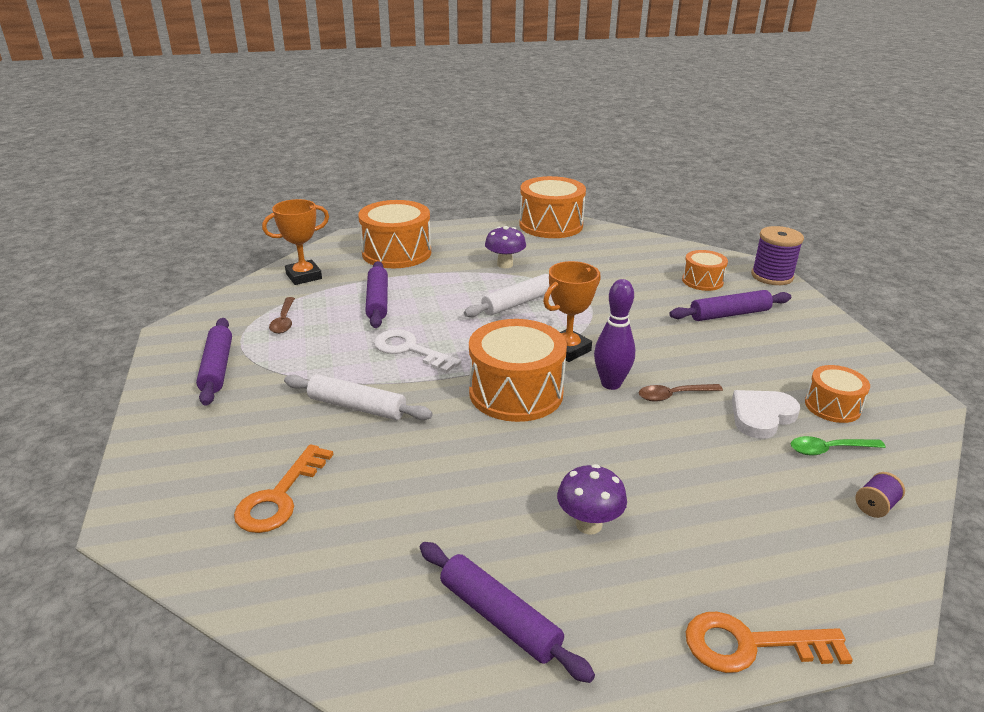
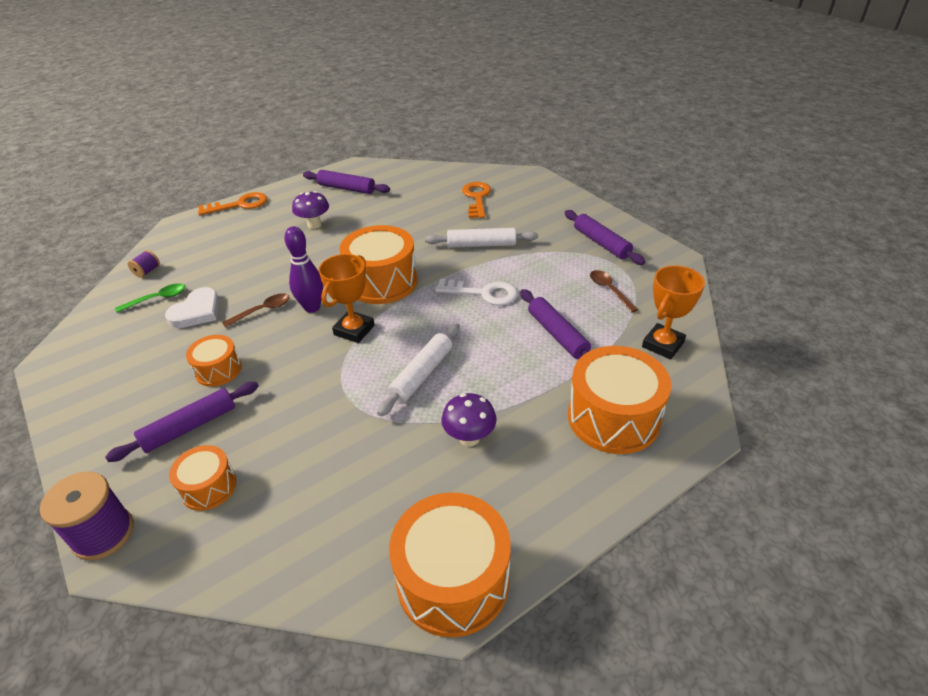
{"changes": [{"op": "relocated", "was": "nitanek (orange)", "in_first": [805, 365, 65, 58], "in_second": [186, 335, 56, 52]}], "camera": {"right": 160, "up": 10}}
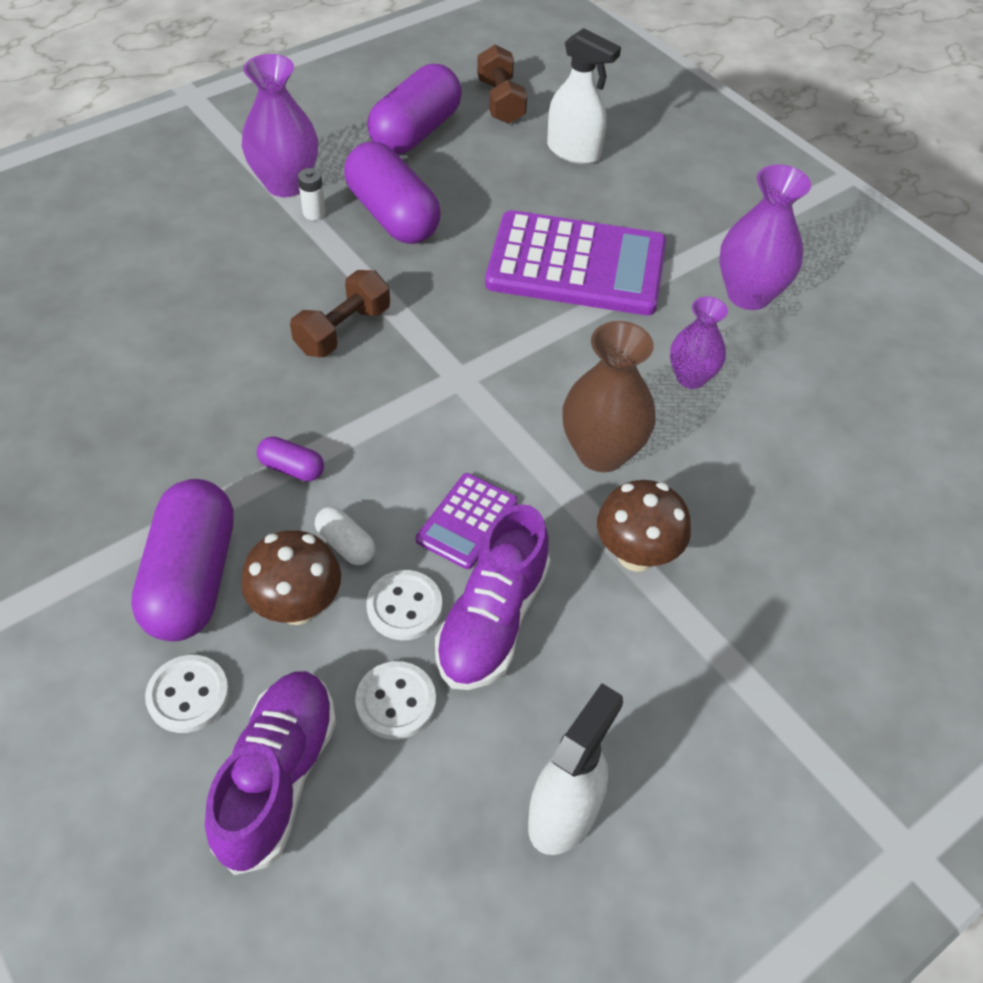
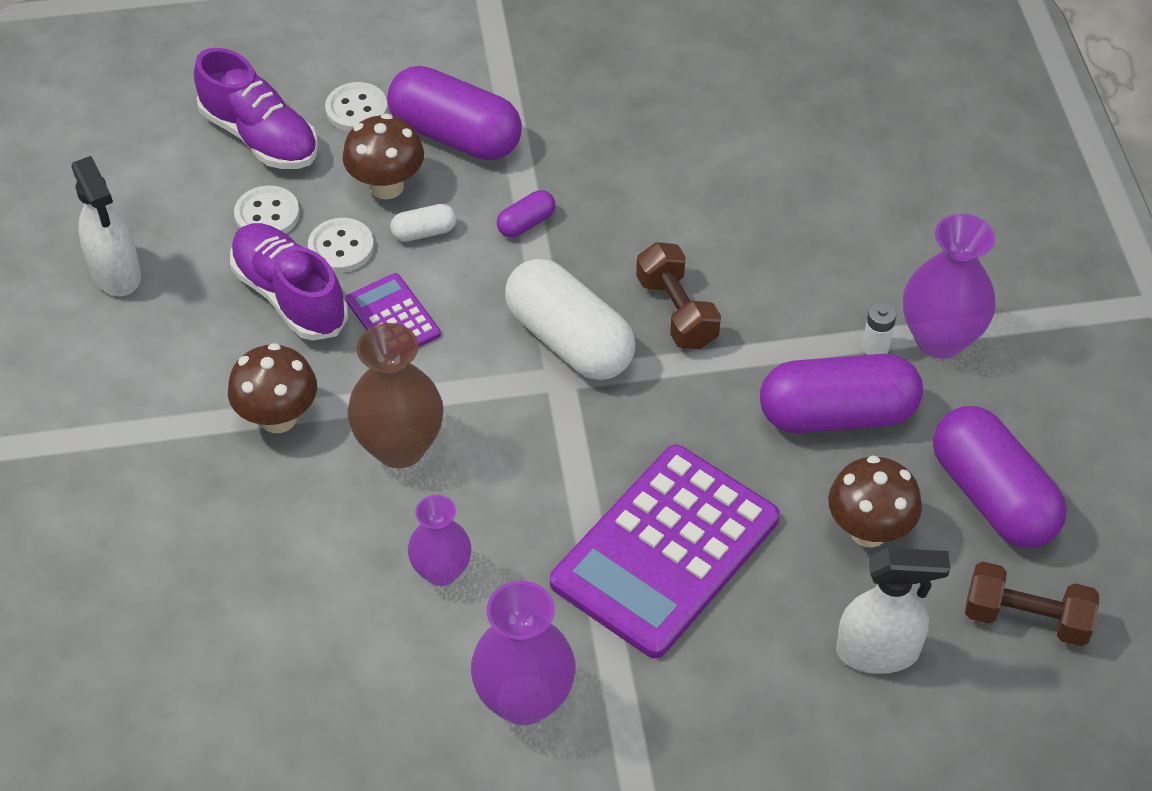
{"changes": [{"op": "appeared", "now": "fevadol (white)", "in_second": [505, 259, 130, 121]}, {"op": "appeared", "now": "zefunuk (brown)", "in_second": [828, 455, 94, 93]}, {"op": "spun", "was": "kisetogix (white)", "in_first": [547, 28, 74, 136], "in_second": [836, 548, 114, 126], "clockwise": -150}], "camera": {"right": 120, "up": 0}}
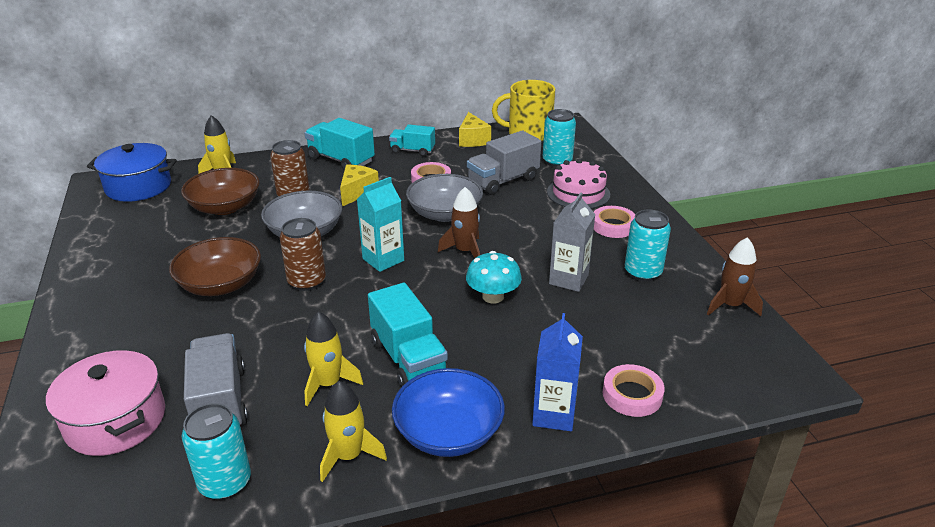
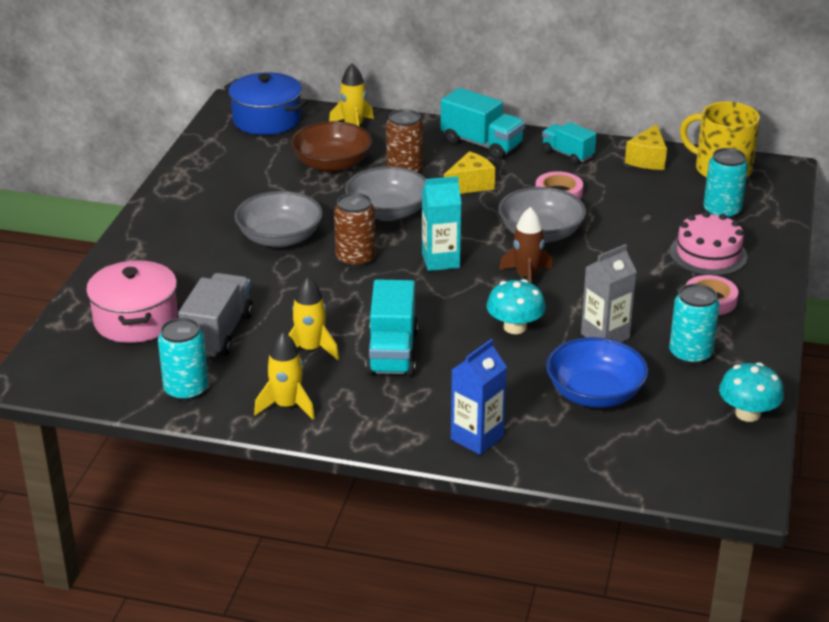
{"changes": [{"op": "colour", "was": "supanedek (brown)", "now": "supanedek (grey)", "in_first": [169, 237, 92, 59], "in_second": [234, 191, 89, 57]}, {"op": "spun", "was": "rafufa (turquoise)", "in_first": [305, 118, 70, 52], "in_second": [441, 88, 84, 72], "clockwise": 150}, {"op": "relocated", "was": "supanedek (blue)", "in_first": [392, 368, 113, 89], "in_second": [546, 337, 102, 71]}, {"op": "exchanged", "was": "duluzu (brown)", "now": "zefunuk (turquoise)", "in_first": [707, 237, 56, 79], "in_second": [719, 362, 65, 60]}, {"op": "missing", "was": "rafufa (grey)", "in_first": [467, 130, 74, 65]}, {"op": "missing", "was": "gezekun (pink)", "in_first": [603, 364, 62, 53]}], "camera": {"right": 30, "up": 0}}
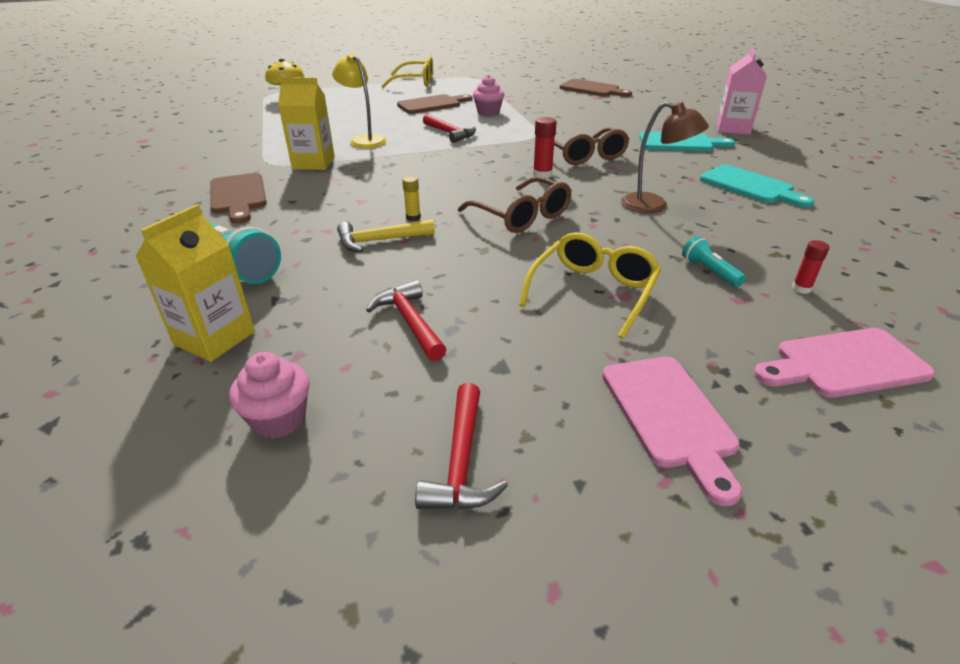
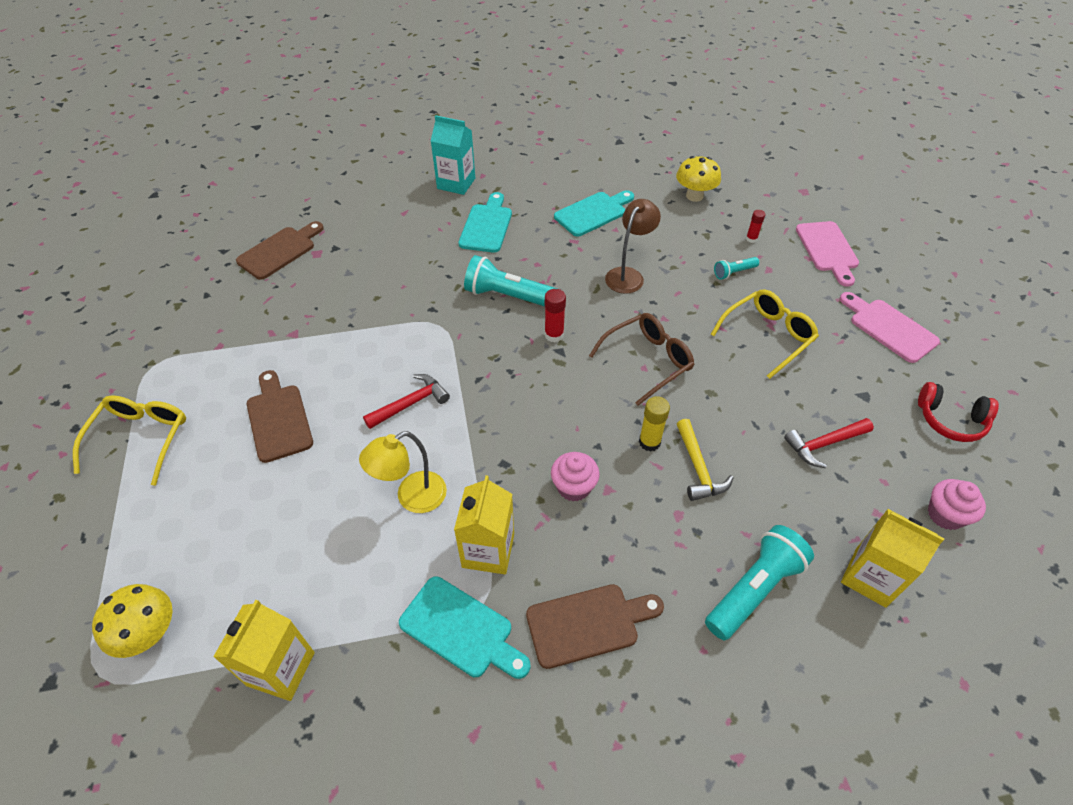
{"changes": [{"op": "appeared", "now": "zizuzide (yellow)", "in_second": [213, 600, 102, 101]}, {"op": "appeared", "now": "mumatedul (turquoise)", "in_second": [399, 576, 131, 103]}, {"op": "colour", "was": "zizuzide (pink)", "now": "zizuzide (turquoise)", "in_first": [717, 48, 50, 87], "in_second": [431, 115, 44, 80]}, {"op": "exchanged", "was": "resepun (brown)", "now": "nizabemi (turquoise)", "in_first": [554, 127, 75, 38], "in_second": [464, 255, 94, 51]}, {"op": "relocated", "was": "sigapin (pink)", "in_first": [473, 75, 31, 41], "in_second": [551, 452, 49, 50]}, {"op": "size", "was": "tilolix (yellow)", "in_first": [402, 176, 19, 45], "in_second": [639, 396, 31, 56], "ratio": 1.52}, {"op": "appeared", "now": "zefunuk (yellow)", "in_second": [676, 156, 45, 46]}, {"op": "spun", "was": "resepun (yellow)", "in_first": [519, 232, 142, 107], "in_second": [711, 289, 108, 90], "clockwise": 105}, {"op": "spun", "was": "mumatedul (pink)", "in_first": [602, 356, 140, 150], "in_second": [840, 292, 100, 71], "clockwise": -120}, {"op": "exchanged", "was": "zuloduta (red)", "now": "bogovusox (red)", "in_first": [415, 383, 93, 126], "in_second": [918, 382, 81, 60]}], "camera": {"right": -85, "up": 15}}
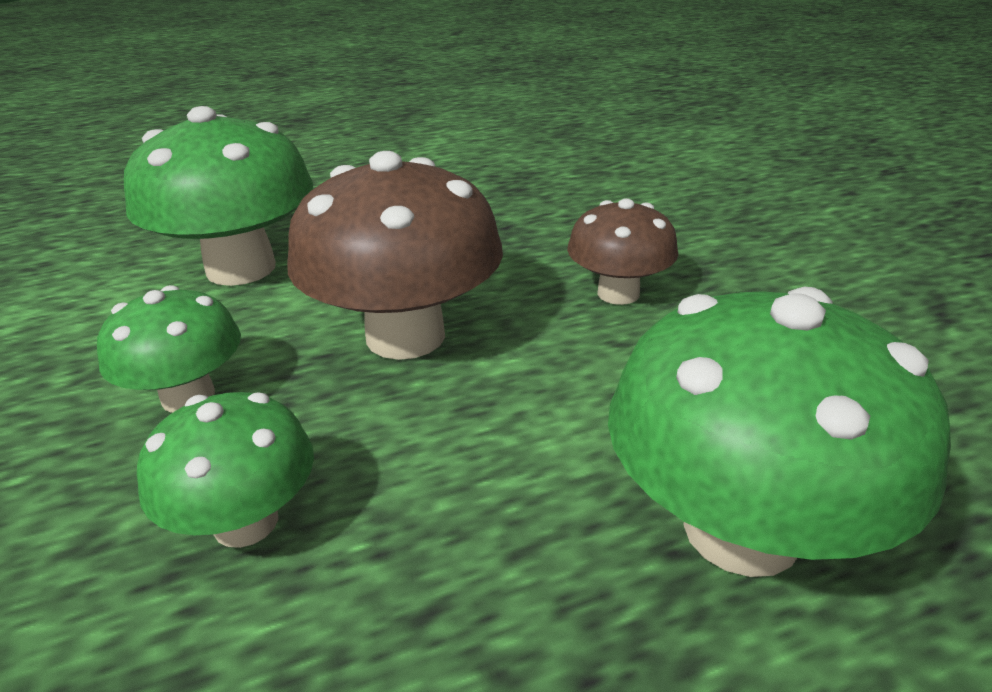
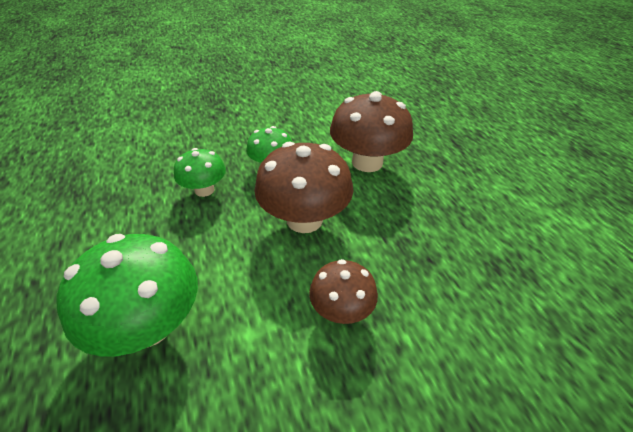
{"changes": [{"op": "colour", "was": "zefunuk (green)", "now": "zefunuk (brown)", "in_first": [124, 106, 189, 180], "in_second": [330, 91, 83, 81]}], "camera": {"right": 90, "up": 10}}
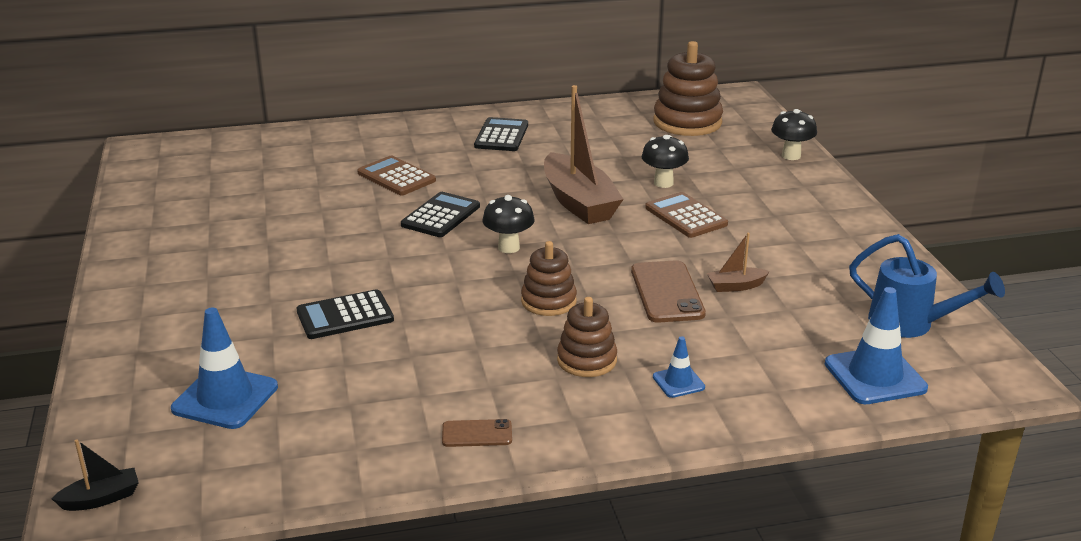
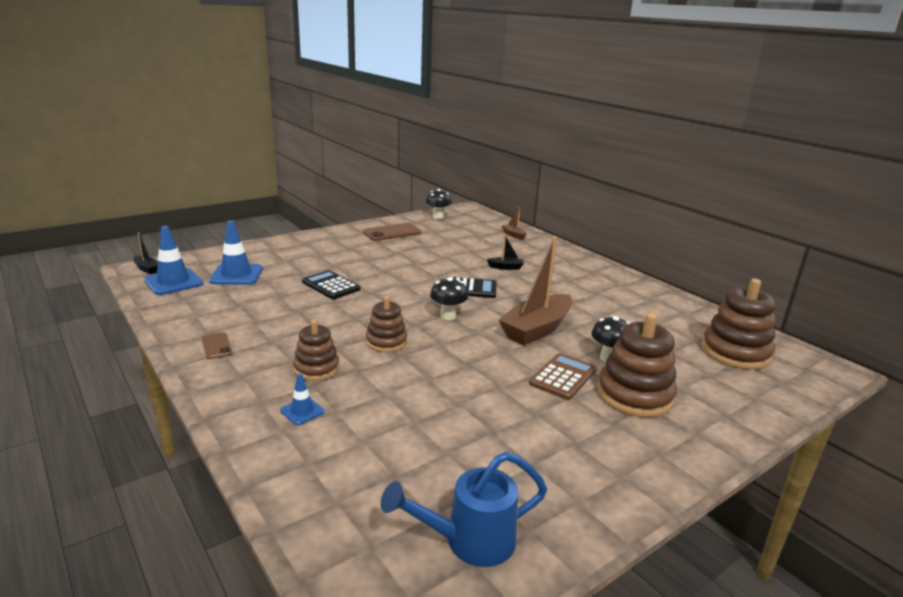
{"changes": [{"op": "relocated", "was": "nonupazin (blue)", "in_first": [825, 287, 103, 117], "in_second": [144, 226, 59, 69]}, {"op": "relocated", "was": "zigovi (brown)", "in_first": [631, 260, 75, 63], "in_second": [363, 223, 58, 18]}, {"op": "spun", "was": "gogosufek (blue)", "in_first": [849, 234, 156, 104], "in_second": [381, 452, 166, 115], "clockwise": 60}, {"op": "relocated", "was": "zefunuk (black)", "in_first": [771, 109, 46, 51], "in_second": [426, 189, 26, 30]}, {"op": "exchanged", "was": "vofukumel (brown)", "now": "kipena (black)", "in_first": [357, 156, 79, 39], "in_second": [487, 234, 37, 36]}, {"op": "relocated", "was": "kipena (brown)", "in_first": [707, 233, 63, 59], "in_second": [502, 207, 25, 33]}, {"op": "appeared", "now": "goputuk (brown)", "in_second": [598, 313, 79, 104]}, {"op": "missing", "was": "vofukumel (black)", "in_first": [474, 117, 54, 34]}], "camera": {"right": 65, "up": -5}}
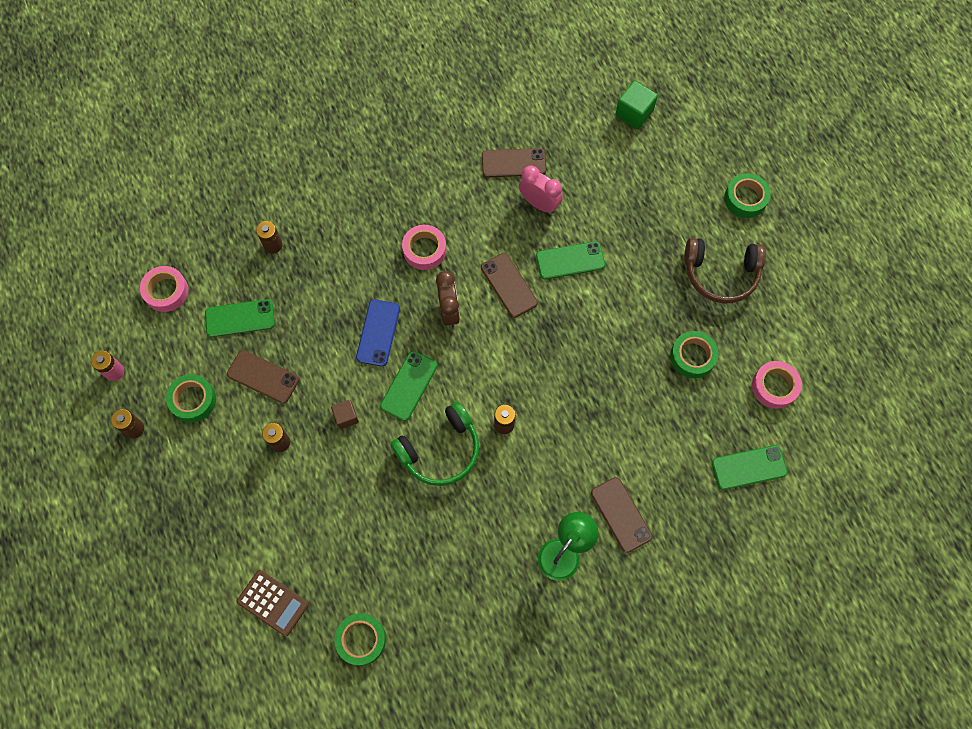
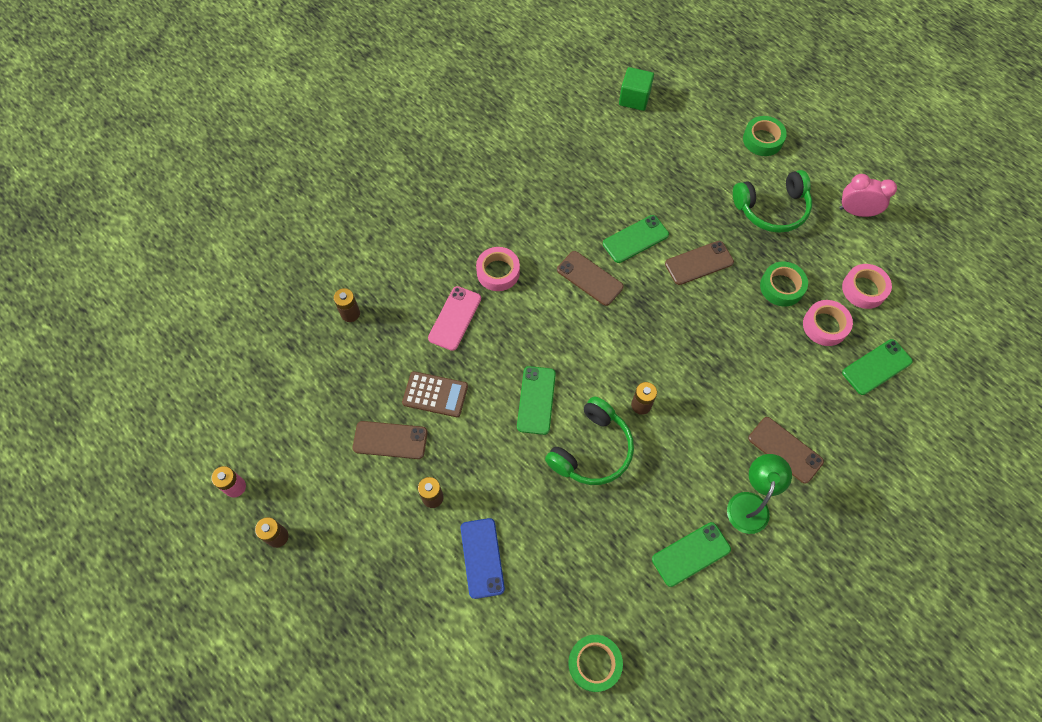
{"changes": [{"op": "relocated", "was": "vofukumel (brown)", "in_first": [237, 570, 72, 66], "in_second": [402, 371, 66, 46]}, {"op": "appeared", "now": "zigovi (pink)", "in_second": [428, 286, 53, 65]}, {"op": "relocated", "was": "zigovi (blue)", "in_first": [356, 299, 44, 67], "in_second": [461, 518, 44, 81]}, {"op": "relocated", "was": "zigovi (green)", "in_first": [205, 299, 70, 38], "in_second": [652, 522, 79, 65]}, {"op": "relocated", "was": "zigovi (brown)", "in_first": [482, 148, 64, 29], "in_second": [665, 241, 69, 44]}, {"op": "colour", "was": "bogovusox (brown)", "now": "bogovusox (green)", "in_first": [684, 238, 82, 65], "in_second": [733, 170, 79, 63]}, {"op": "relocated", "was": "gezekun (pink)", "in_first": [140, 266, 48, 46], "in_second": [803, 300, 50, 46]}, {"op": "relocated", "was": "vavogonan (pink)", "in_first": [519, 165, 44, 49], "in_second": [839, 174, 58, 43]}, {"op": "missing", "was": "gezekun (green)", "in_first": [166, 374, 50, 48]}, {"op": "missing", "was": "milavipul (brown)", "in_first": [331, 400, 28, 29]}, {"op": "missing", "was": "vavogonan (brown)", "in_first": [436, 271, 24, 57]}], "camera": {"right": -20, "up": -5}}
